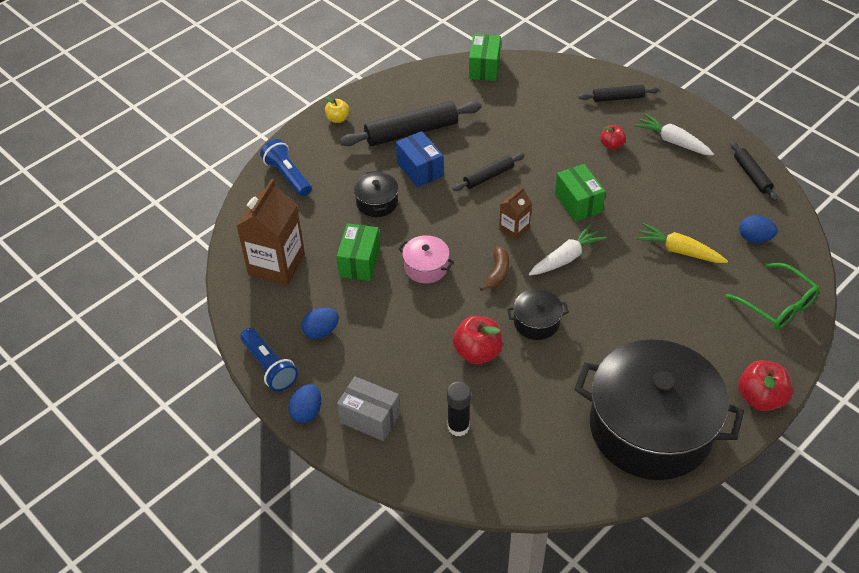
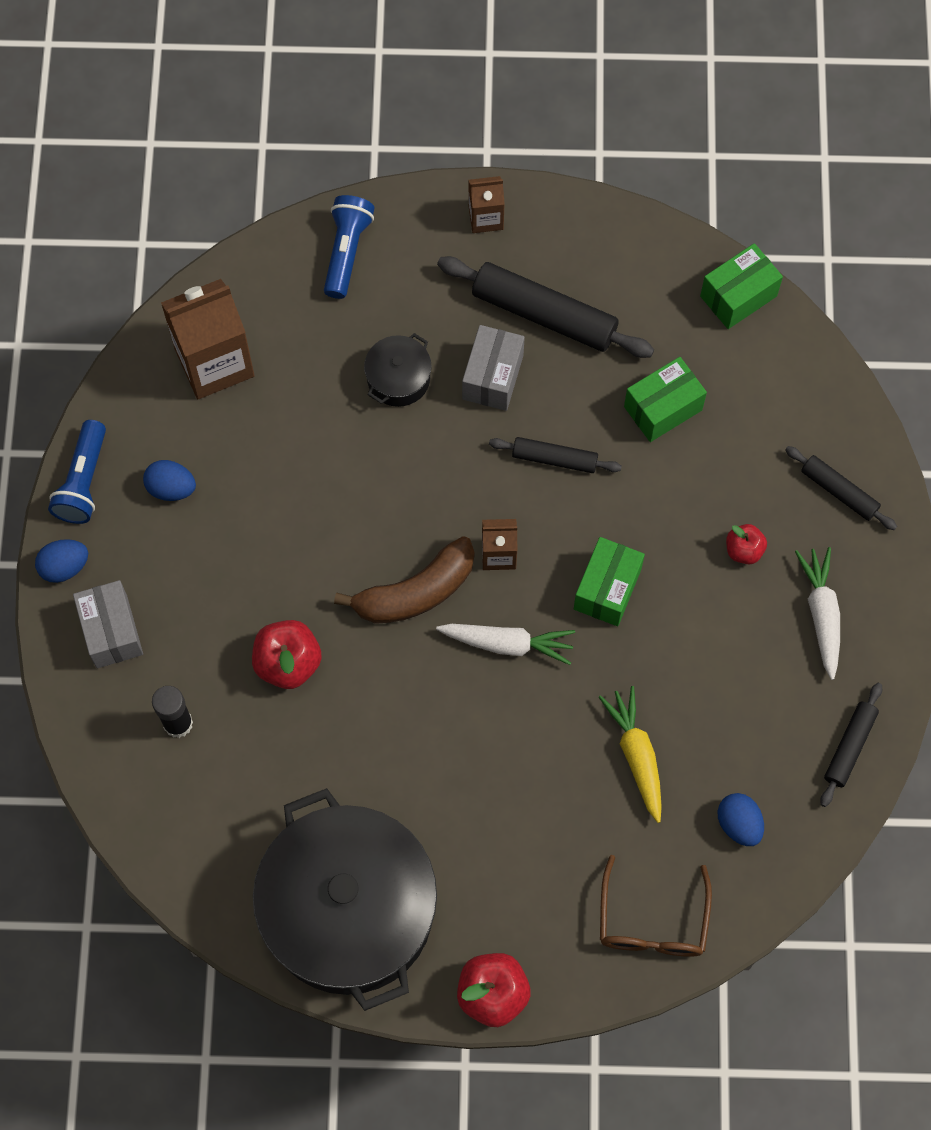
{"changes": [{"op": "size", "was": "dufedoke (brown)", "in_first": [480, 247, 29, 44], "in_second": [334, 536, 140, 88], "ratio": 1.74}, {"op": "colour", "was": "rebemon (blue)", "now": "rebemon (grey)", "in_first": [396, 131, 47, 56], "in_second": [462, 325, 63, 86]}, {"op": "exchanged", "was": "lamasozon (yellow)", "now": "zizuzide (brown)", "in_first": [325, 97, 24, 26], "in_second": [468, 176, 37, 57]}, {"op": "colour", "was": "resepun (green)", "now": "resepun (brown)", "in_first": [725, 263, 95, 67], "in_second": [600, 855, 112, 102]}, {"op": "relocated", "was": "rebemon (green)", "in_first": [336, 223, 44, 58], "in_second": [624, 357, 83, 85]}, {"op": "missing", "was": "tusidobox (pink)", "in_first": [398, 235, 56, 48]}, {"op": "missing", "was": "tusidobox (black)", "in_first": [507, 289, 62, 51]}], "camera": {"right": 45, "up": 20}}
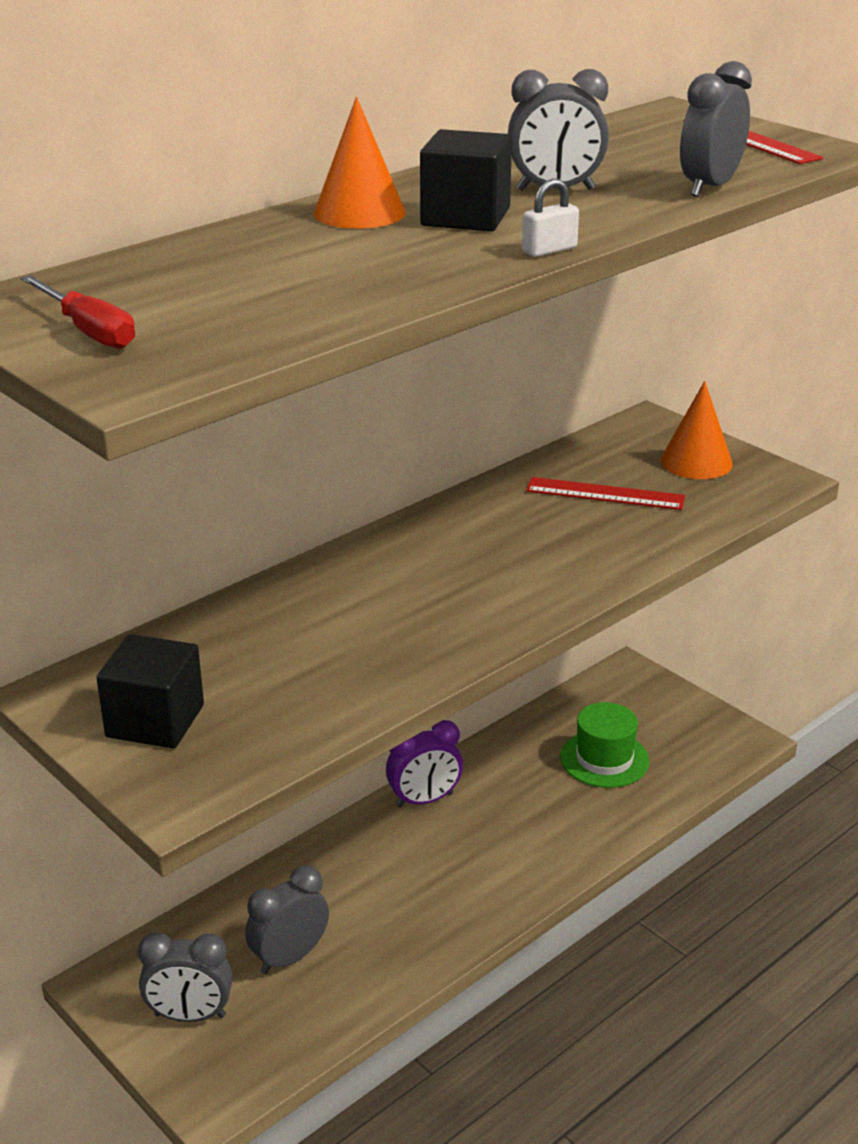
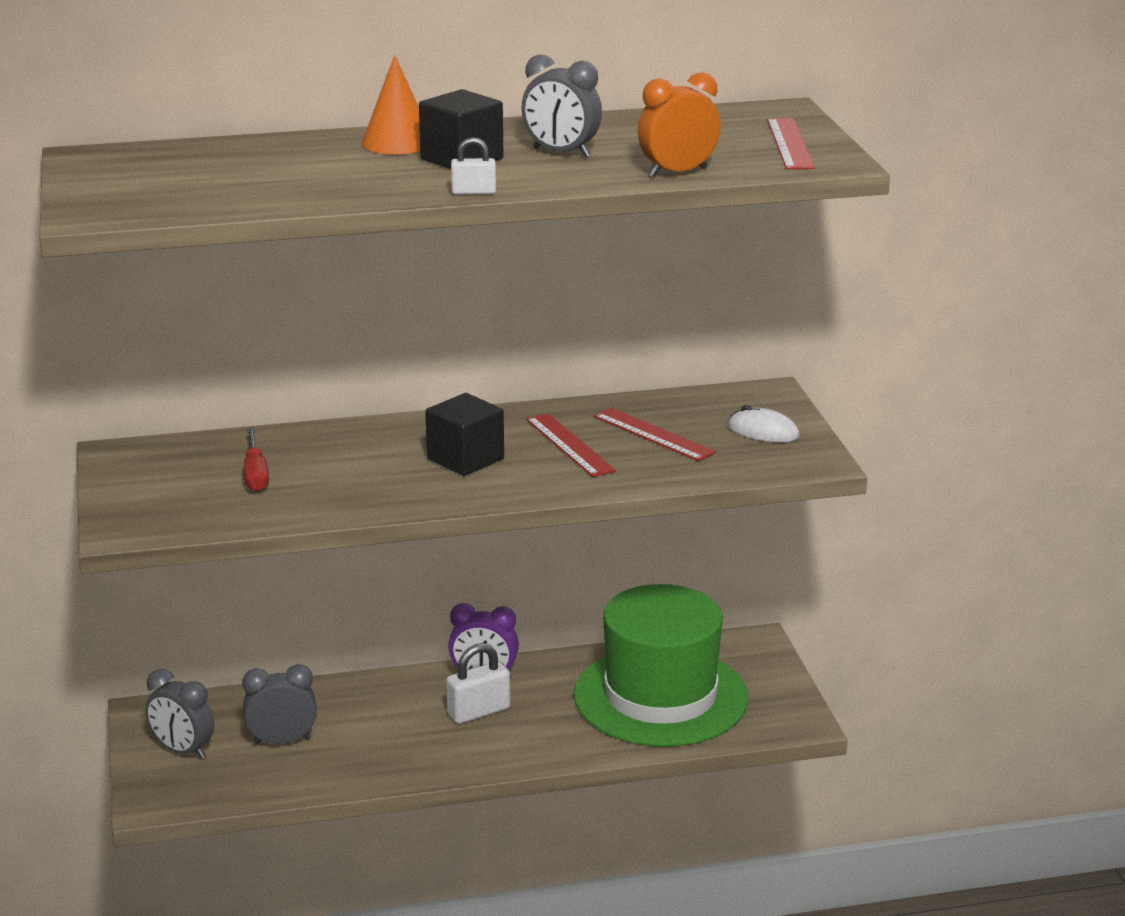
{"changes": [{"op": "relocated", "was": "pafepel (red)", "in_first": [20, 275, 115, 74], "in_second": [244, 427, 25, 64]}, {"op": "relocated", "was": "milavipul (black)", "in_first": [96, 634, 108, 114], "in_second": [425, 393, 79, 83]}, {"op": "appeared", "now": "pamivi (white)", "in_second": [446, 643, 64, 81]}, {"op": "appeared", "now": "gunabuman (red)", "in_second": [526, 413, 90, 64]}, {"op": "size", "was": "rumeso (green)", "in_first": [560, 702, 89, 86], "in_second": [574, 584, 174, 163], "ratio": 2.06}, {"op": "colour", "was": "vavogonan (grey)", "now": "vavogonan (orange)", "in_first": [680, 61, 72, 136], "in_second": [638, 72, 82, 105]}, {"op": "exchanged", "was": "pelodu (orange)", "now": "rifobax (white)", "in_first": [660, 381, 73, 98], "in_second": [728, 405, 72, 37]}], "camera": {"right": 30, "up": -5}}
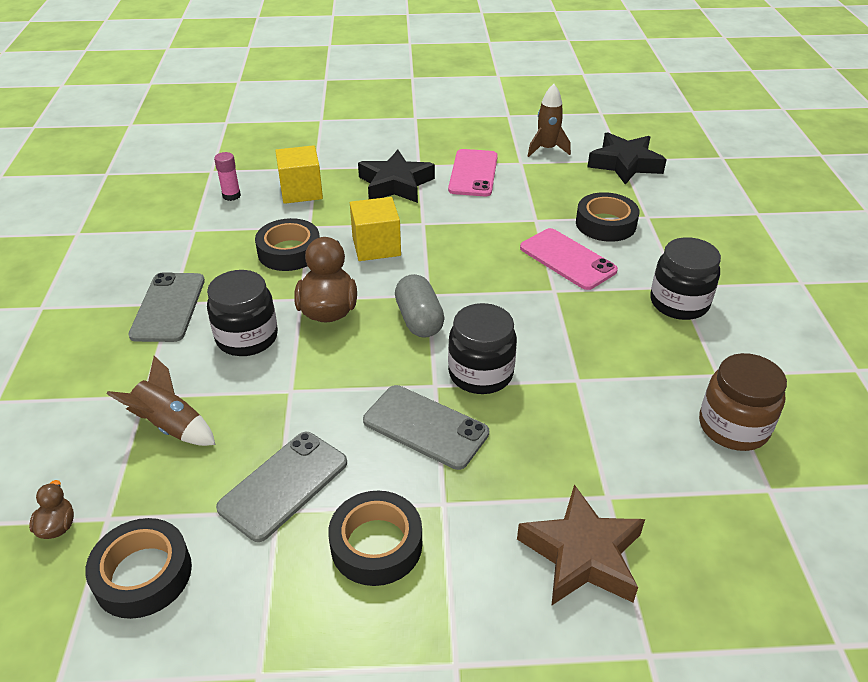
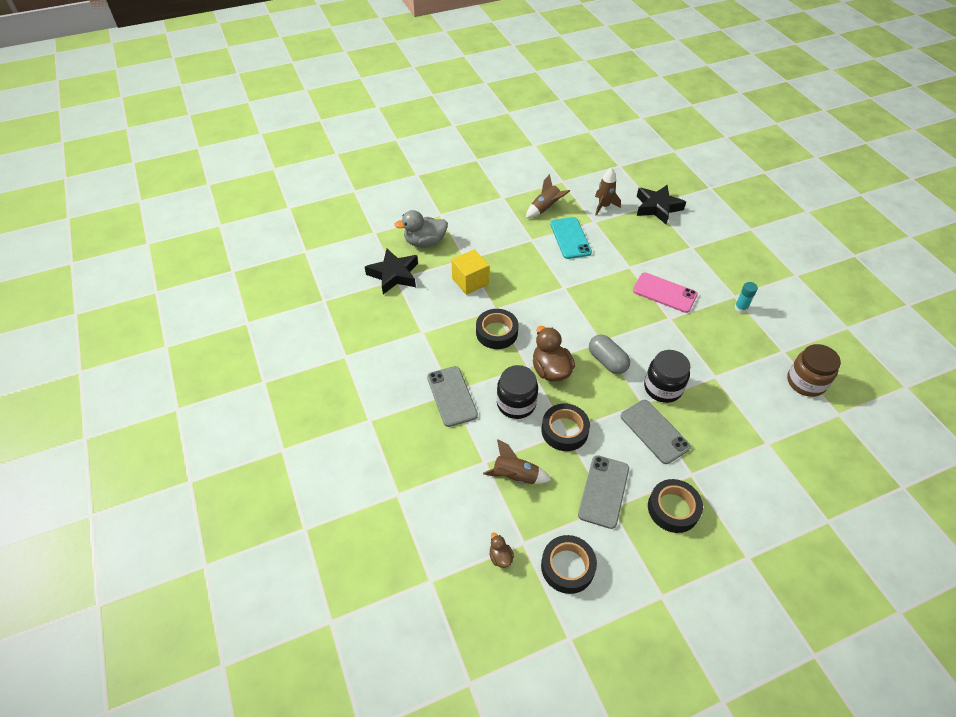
{"changes": [{"op": "relocated", "was": "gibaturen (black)", "in_first": [358, 150, 77, 53], "in_second": [365, 249, 53, 45]}, {"op": "appeared", "now": "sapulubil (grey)", "in_second": [394, 210, 54, 37]}, {"op": "appeared", "now": "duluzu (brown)", "in_second": [526, 174, 44, 44]}, {"op": "relocated", "was": "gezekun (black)", "in_first": [576, 192, 64, 50], "in_second": [541, 404, 49, 47]}, {"op": "colour", "was": "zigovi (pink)", "now": "zigovi (turquoise)", "in_first": [448, 149, 50, 47], "in_second": [550, 217, 42, 42]}, {"op": "spun", "was": "zigovi (grey)", "in_first": [363, 385, 126, 85], "in_second": [621, 400, 70, 64], "clockwise": 45}, {"op": "exchanged", "was": "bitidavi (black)", "now": "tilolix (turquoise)", "in_first": [650, 237, 71, 83], "in_second": [734, 282, 24, 31]}, {"op": "missing", "was": "tilolix (pink)", "in_first": [214, 152, 27, 49]}, {"op": "missing", "was": "milavipul (yellow)", "in_first": [350, 197, 51, 64]}, {"op": "missing", "was": "gibaturen (brown)", "in_first": [517, 484, 128, 122]}], "camera": {"right": -20, "up": 10}}
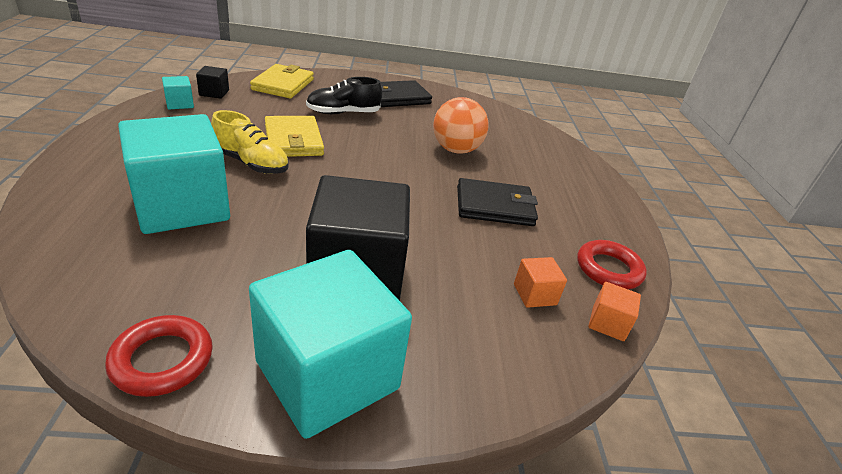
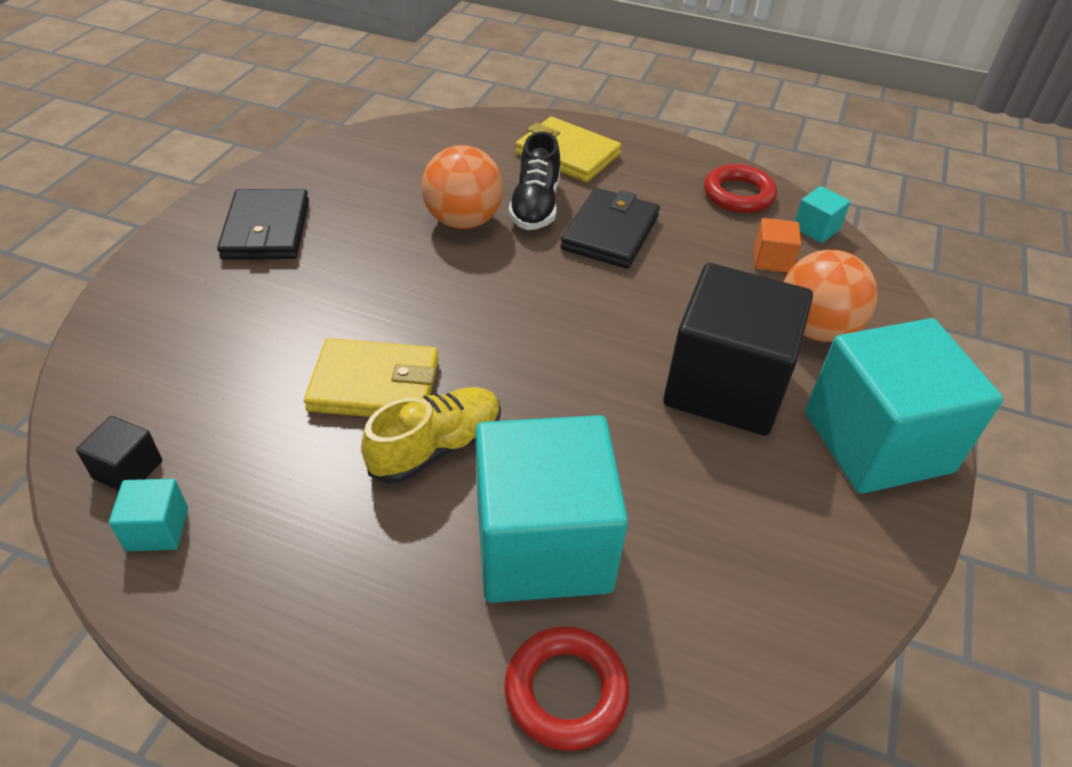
{"changes": [{"op": "relocated", "was": "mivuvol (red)", "in_first": [105, 315, 108, 82], "in_second": [504, 626, 126, 125]}, {"op": "relocated", "was": "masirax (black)", "in_first": [306, 77, 76, 37], "in_second": [508, 132, 52, 98]}, {"op": "relocated", "was": "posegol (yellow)", "in_first": [250, 64, 64, 34], "in_second": [515, 117, 106, 65]}, {"op": "appeared", "now": "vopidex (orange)", "in_second": [784, 250, 94, 92]}, {"op": "colour", "was": "milavipul (orange)", "now": "milavipul (turquoise)", "in_first": [588, 282, 53, 59], "in_second": [795, 186, 56, 57]}], "camera": {"right": -65, "up": 10}}
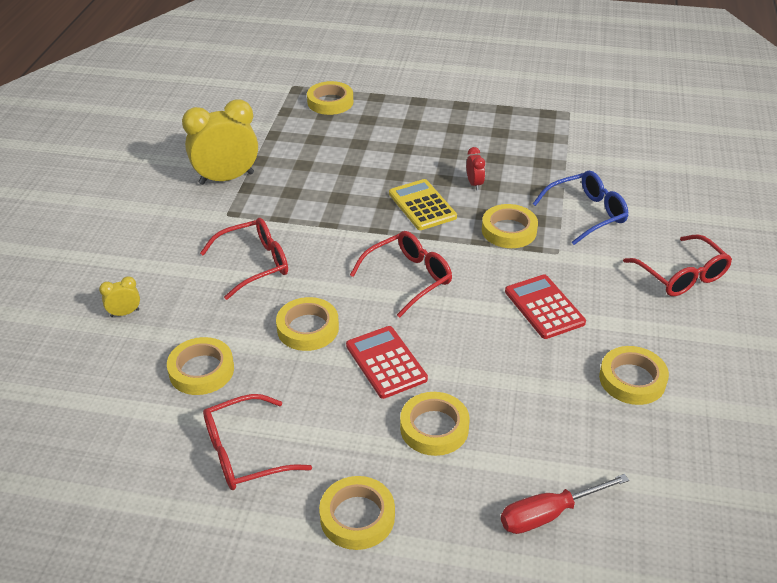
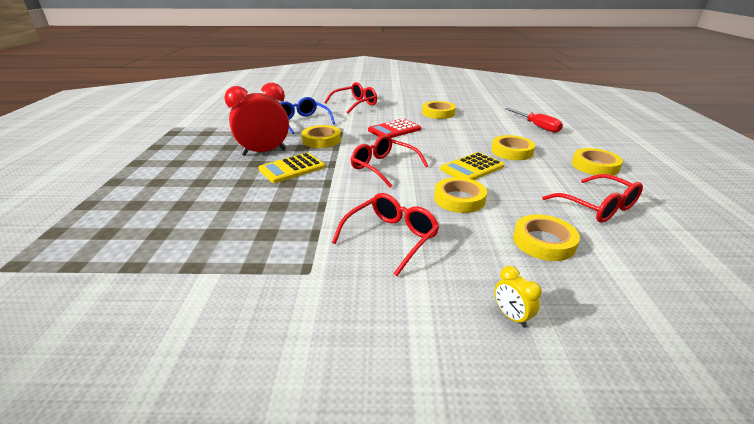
{"changes": [{"op": "size", "was": "vavogonan (red)", "in_first": [466, 147, 19, 44], "in_second": [224, 82, 65, 74], "ratio": 2.28}, {"op": "spun", "was": "resepun (red)", "in_first": [200, 218, 88, 82], "in_second": [332, 193, 107, 83], "clockwise": 75}, {"op": "colour", "was": "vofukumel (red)", "now": "vofukumel (yellow)", "in_first": [346, 326, 82, 73], "in_second": [440, 152, 64, 28]}, {"op": "missing", "was": "vavogonan (yellow)", "in_first": [182, 100, 76, 85]}, {"op": "missing", "was": "gezekun (yellow)", "in_first": [307, 81, 46, 34]}], "camera": {"right": -100, "up": -10}}
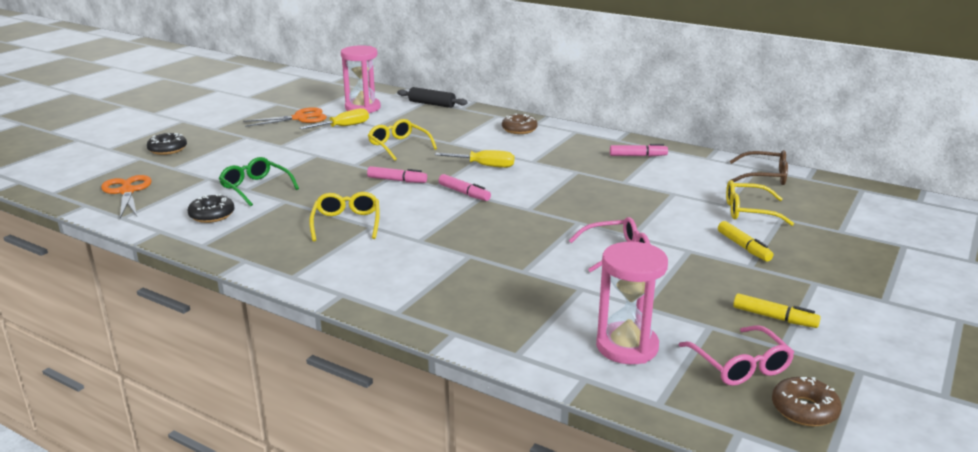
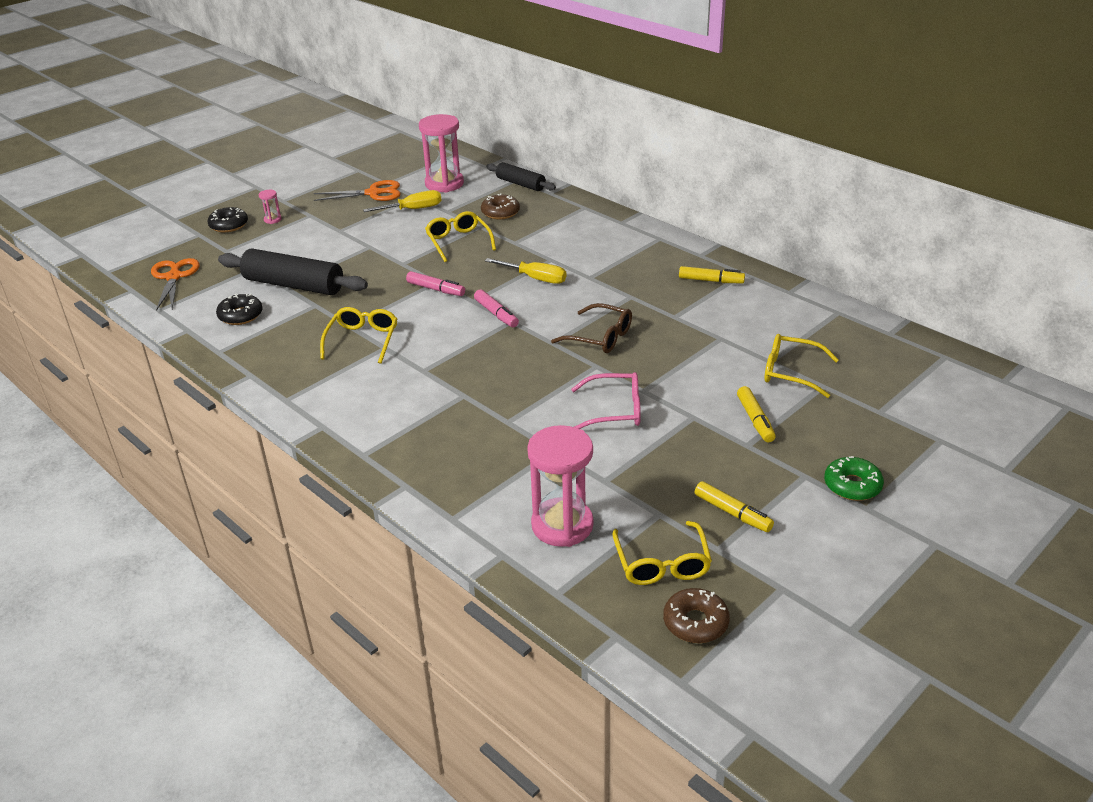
{"changes": [{"op": "exchanged", "was": "resepun (green)", "now": "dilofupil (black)", "in_first": [219, 157, 80, 49], "in_second": [218, 249, 150, 46]}, {"op": "appeared", "now": "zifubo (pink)", "in_second": [259, 190, 23, 34]}, {"op": "relocated", "was": "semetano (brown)", "in_first": [502, 113, 36, 21], "in_second": [481, 193, 39, 26]}, {"op": "relocated", "was": "resepun (brown)", "in_first": [730, 150, 58, 35], "in_second": [551, 303, 81, 50]}, {"op": "colour", "was": "resepun (pink)", "now": "resepun (yellow)", "in_first": [679, 325, 115, 61], "in_second": [612, 521, 100, 64]}, {"op": "colour", "was": "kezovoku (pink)", "now": "kezovoku (yellow)", "in_first": [610, 144, 58, 13], "in_second": [679, 266, 66, 18]}, {"op": "appeared", "now": "semetano (green)", "in_second": [824, 456, 60, 45]}], "camera": {"right": 15, "up": 10}}
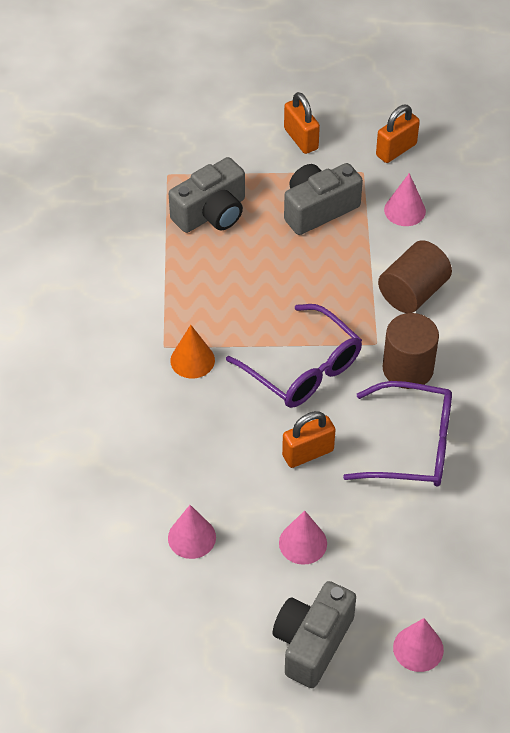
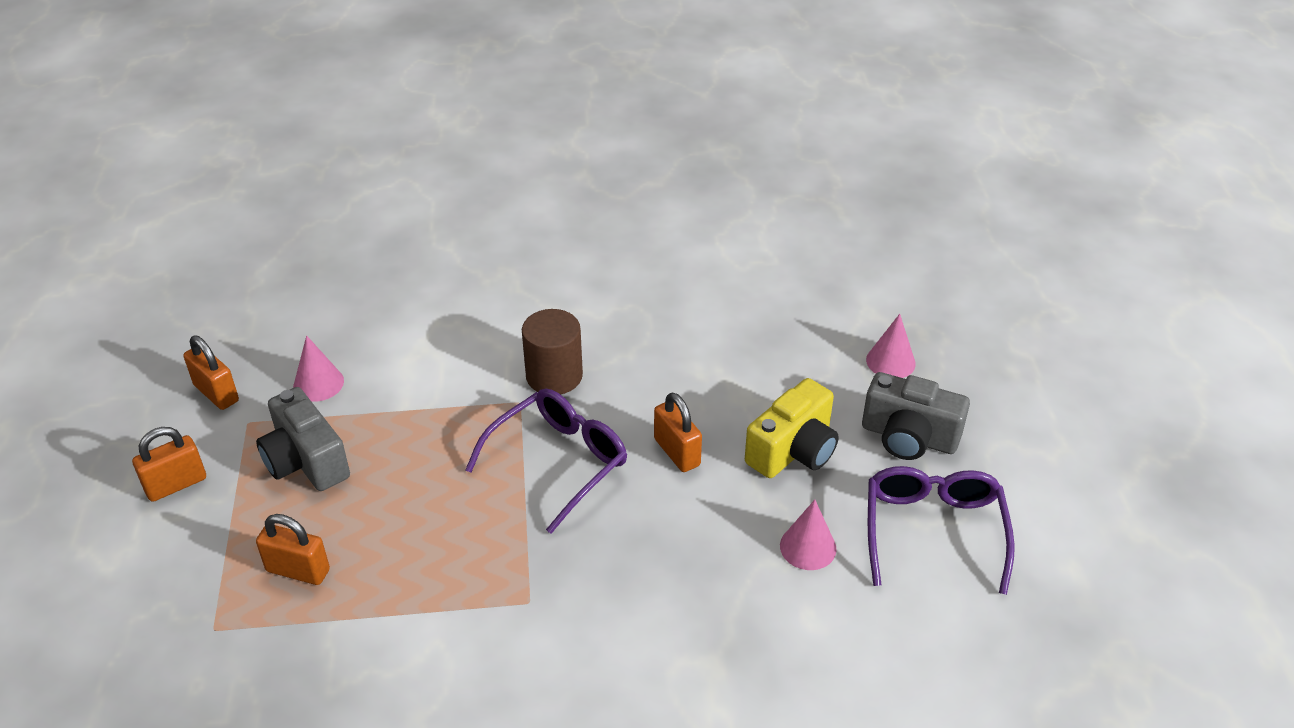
{"changes": [{"op": "exchanged", "was": "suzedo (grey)", "now": "pamivi (orange)", "in_first": [169, 157, 76, 76], "in_second": [256, 514, 74, 71]}, {"op": "exchanged", "was": "pelodu (pink)", "now": "suzedo (yellow)", "in_first": [279, 510, 48, 55], "in_second": [745, 378, 94, 100]}, {"op": "relocated", "was": "resepun (purple)", "in_first": [343, 381, 109, 106], "in_second": [868, 466, 147, 129]}, {"op": "missing", "was": "pelodu (orange)", "in_first": [170, 325, 45, 54]}, {"op": "missing", "was": "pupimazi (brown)", "in_first": [378, 240, 74, 73]}], "camera": {"right": -95, "up": -10}}
